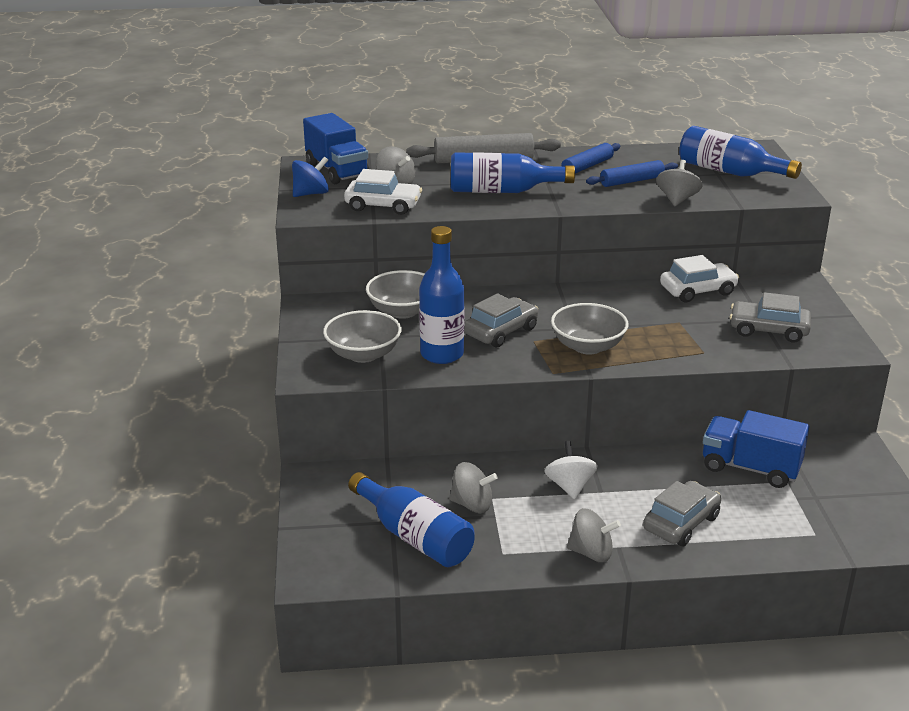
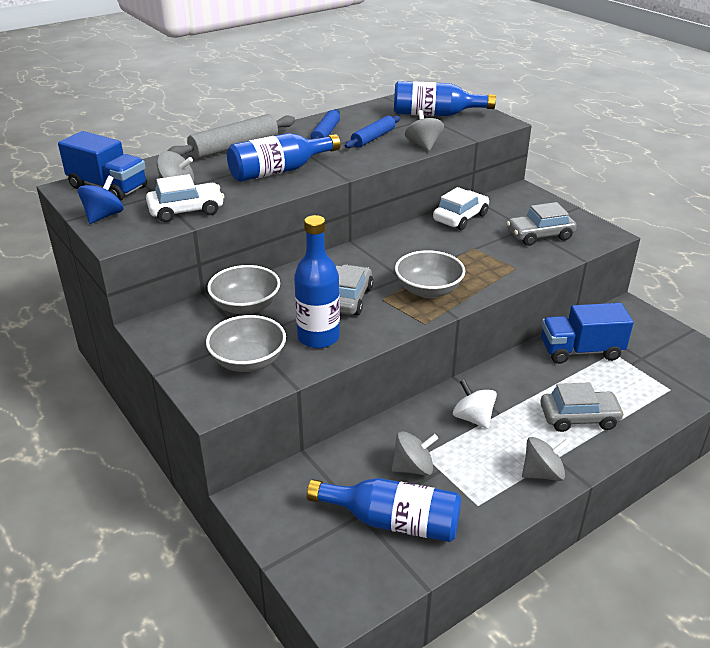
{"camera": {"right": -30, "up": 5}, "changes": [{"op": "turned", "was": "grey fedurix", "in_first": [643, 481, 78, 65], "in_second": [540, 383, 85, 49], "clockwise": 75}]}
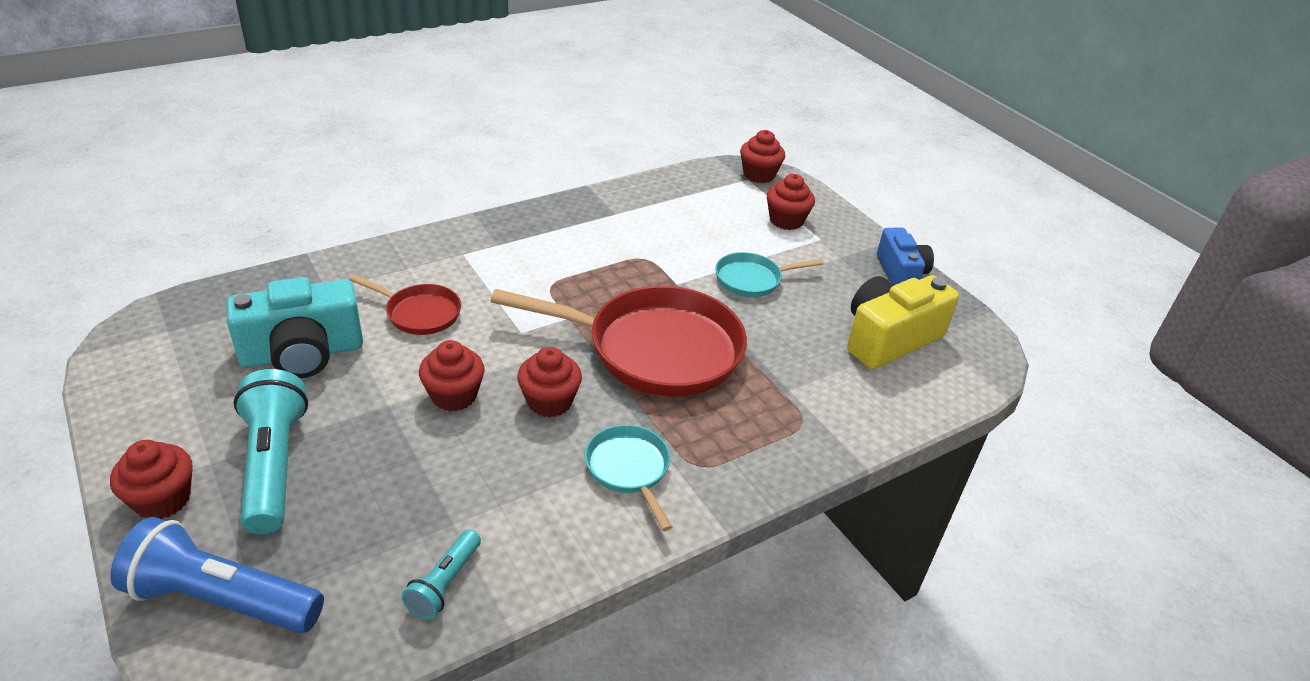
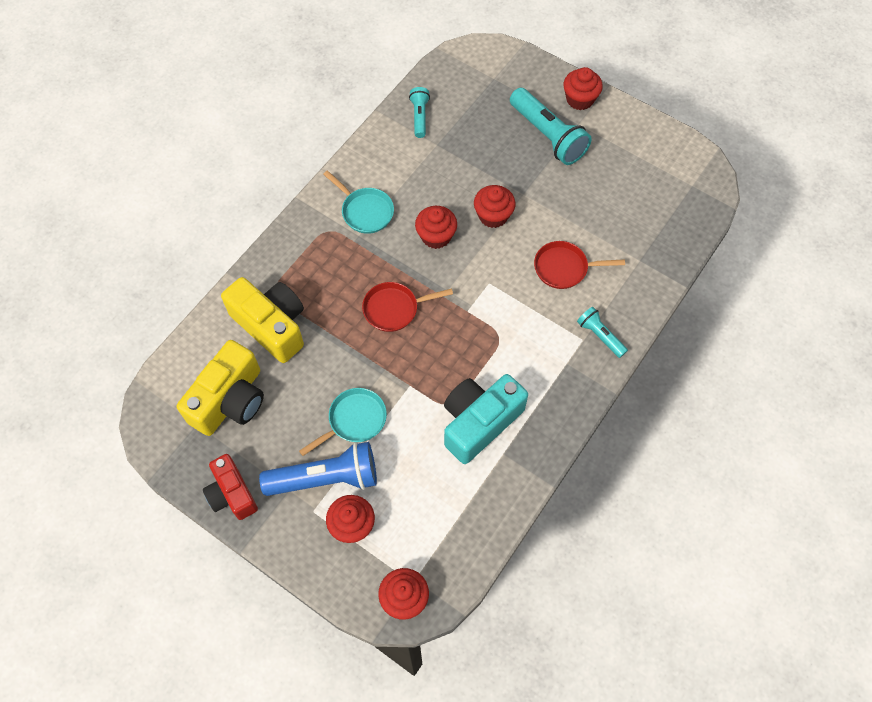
{"camera": {"right": 160, "up": 25}, "changes": [{"op": "recoloured", "was": "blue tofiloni", "now": "red tofiloni", "in_first": [877, 228, 57, 57], "in_second": [203, 454, 55, 66]}, {"op": "added", "now": "yellow tofiloni", "in_second": [221, 277, 83, 86]}, {"op": "moved", "was": "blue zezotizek", "in_first": [110, 517, 214, 116], "in_second": [259, 442, 118, 54]}, {"op": "resized", "was": "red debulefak", "in_first": [491, 286, 256, 110], "in_second": [362, 282, 91, 50], "ratio": 0.48}, {"op": "moved", "was": "turquoise tofiloni", "in_first": [226, 277, 137, 101], "in_second": [444, 374, 84, 90]}, {"op": "added", "now": "turquoise zezotizek", "in_second": [577, 307, 51, 51]}]}
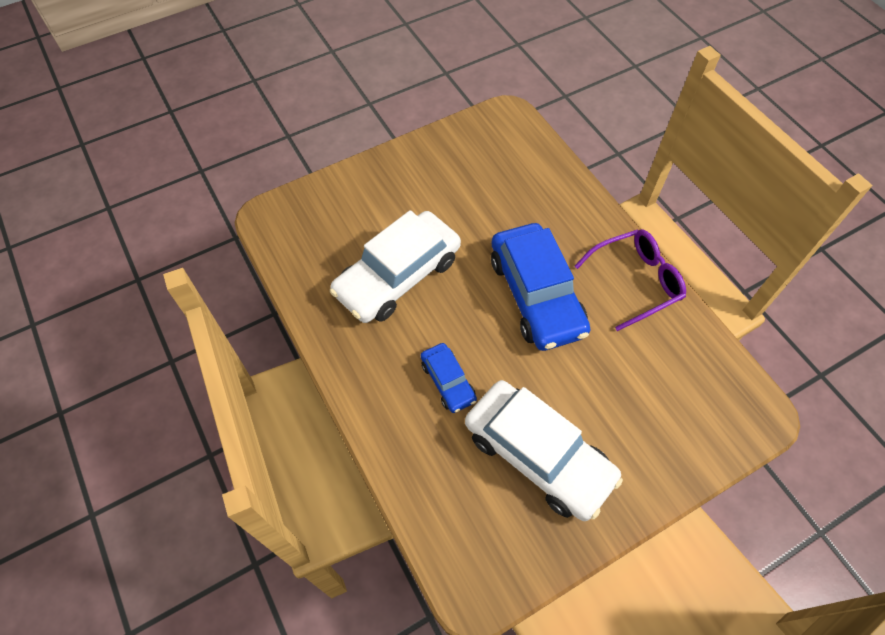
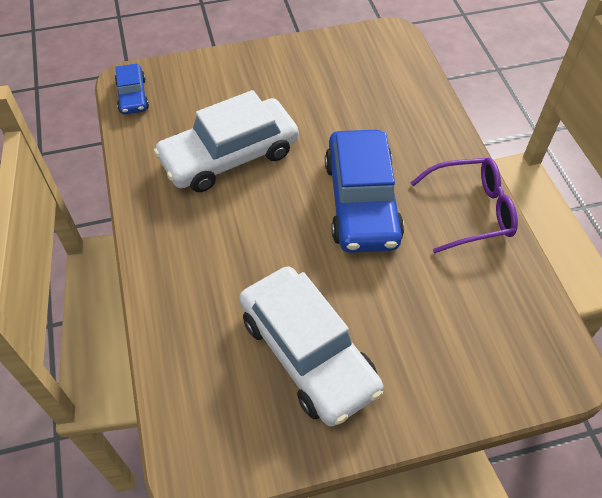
{"camera": {"right": 15, "up": -5}, "changes": [{"op": "moved", "was": "blue fedurix", "in_first": [421, 343, 56, 70], "in_second": [115, 64, 34, 50]}]}
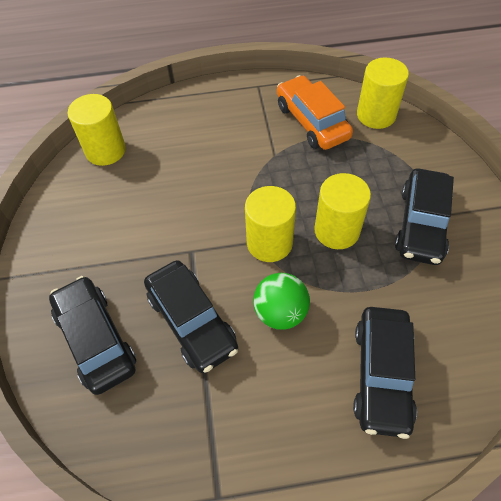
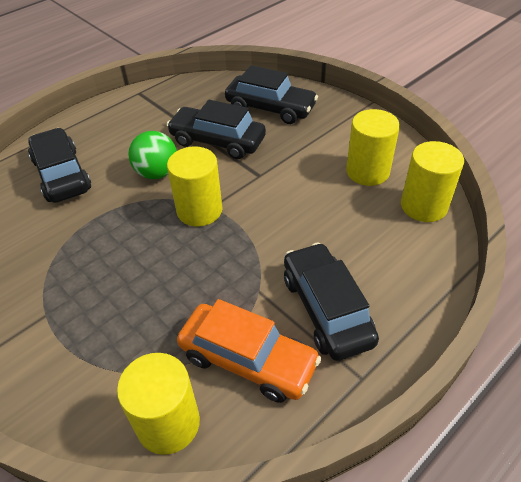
{"camera": {"right": 145, "up": -10}, "changes": [{"op": "moved", "was": "black fedurix", "in_first": [395, 168, 59, 97], "in_second": [284, 243, 95, 118]}, {"op": "moved", "was": "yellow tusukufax", "in_first": [314, 173, 57, 76], "in_second": [346, 109, 54, 77]}]}
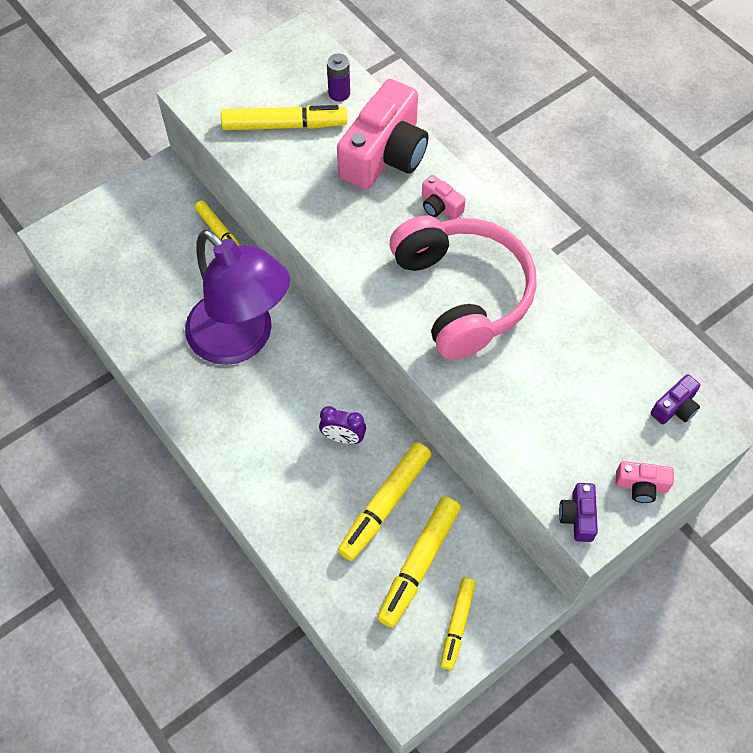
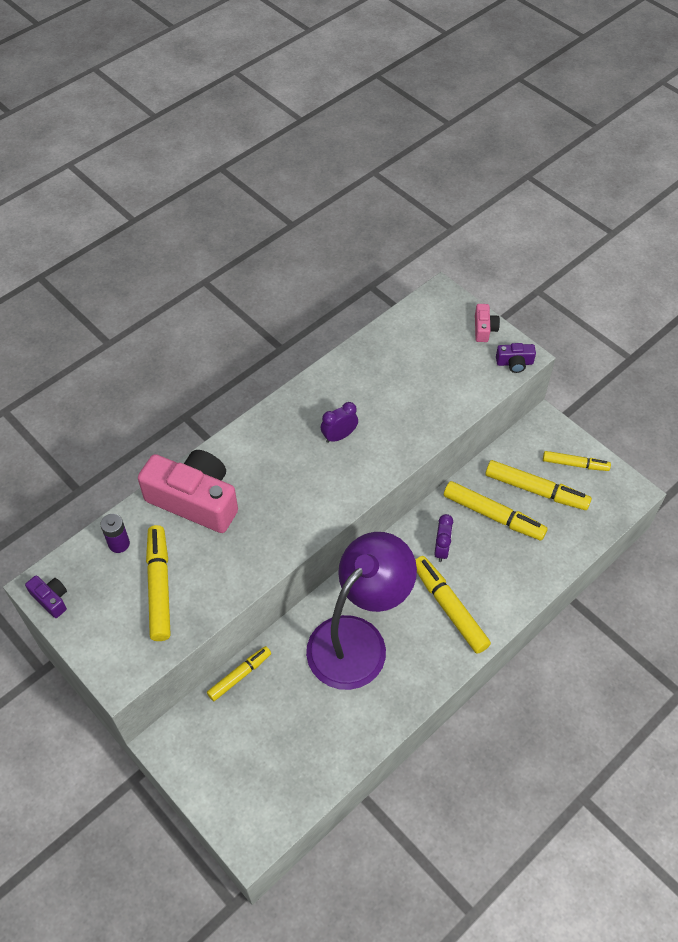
{"camera": {"right": -95, "up": -5}, "changes": [{"op": "moved", "was": "purple tofiloni", "in_first": [651, 374, 49, 50], "in_second": [25, 575, 42, 43]}, {"op": "replaced", "was": "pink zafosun", "now": "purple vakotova", "in_first": [390, 215, 147, 145], "in_second": [321, 402, 37, 41]}, {"op": "added", "now": "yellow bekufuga", "in_second": [416, 556, 75, 98]}, {"op": "removed", "was": "pink tofiloni", "in_first": [422, 175, 44, 44]}]}
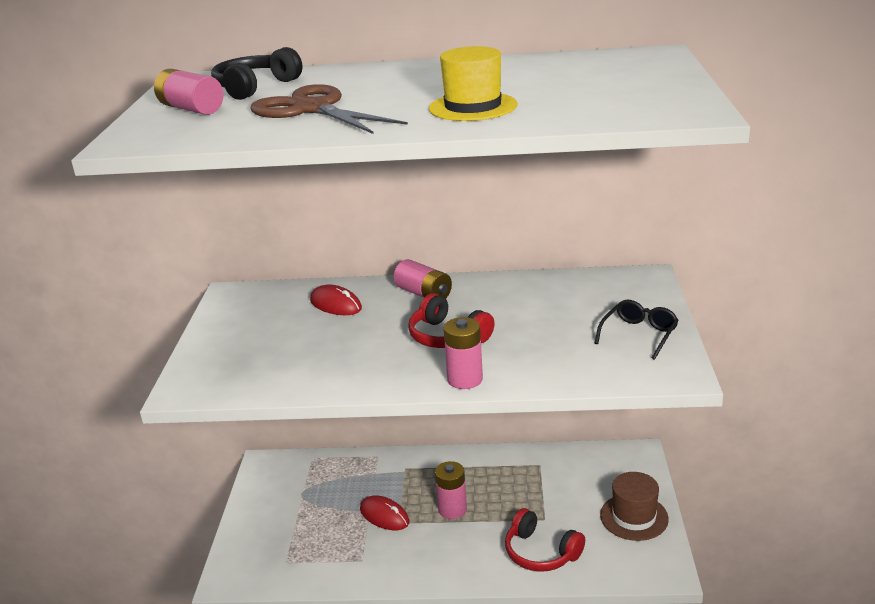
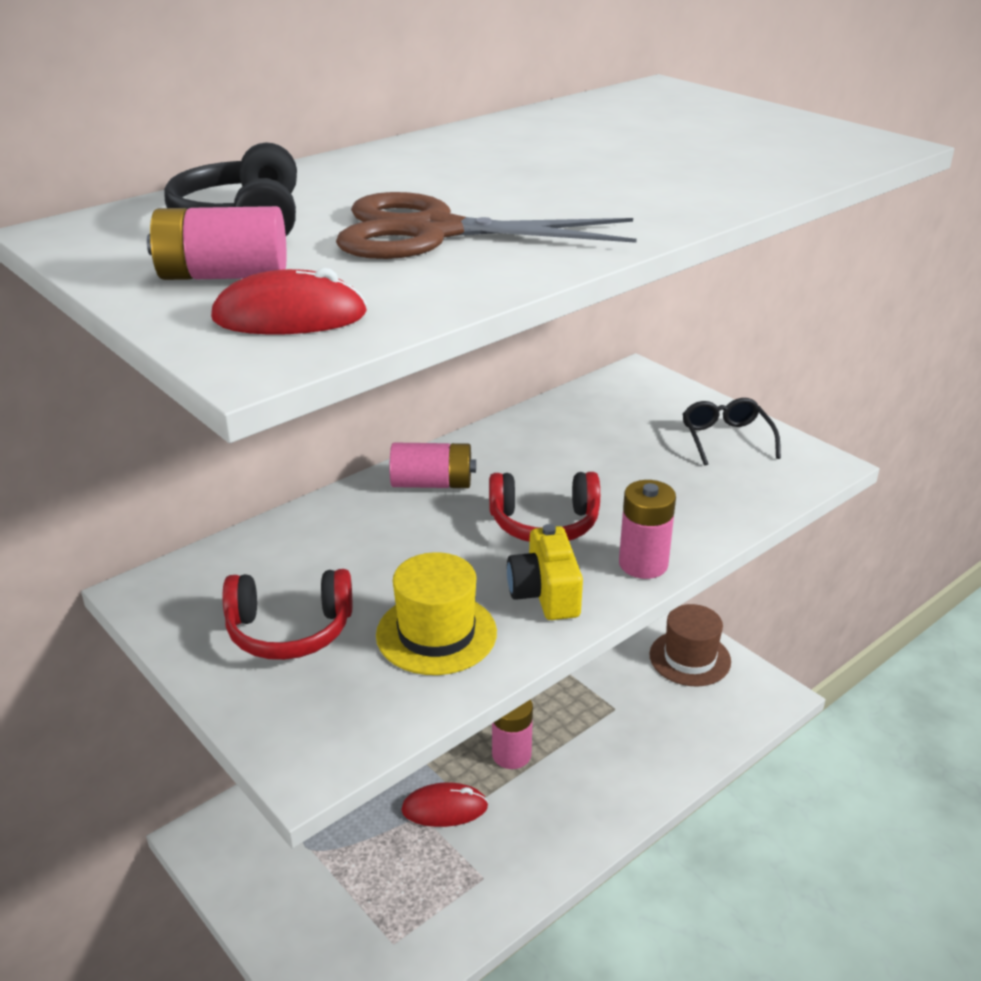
{"camera": {"right": -45, "up": 5}, "changes": [{"op": "moved", "was": "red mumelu", "in_first": [310, 285, 52, 30], "in_second": [211, 268, 156, 66]}, {"op": "moved", "was": "red zafosun", "in_first": [505, 508, 80, 64], "in_second": [223, 569, 129, 91]}, {"op": "moved", "was": "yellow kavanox", "in_first": [429, 46, 89, 75], "in_second": [376, 552, 121, 123]}, {"op": "added", "now": "yellow tofiloni", "in_second": [507, 524, 76, 96]}]}
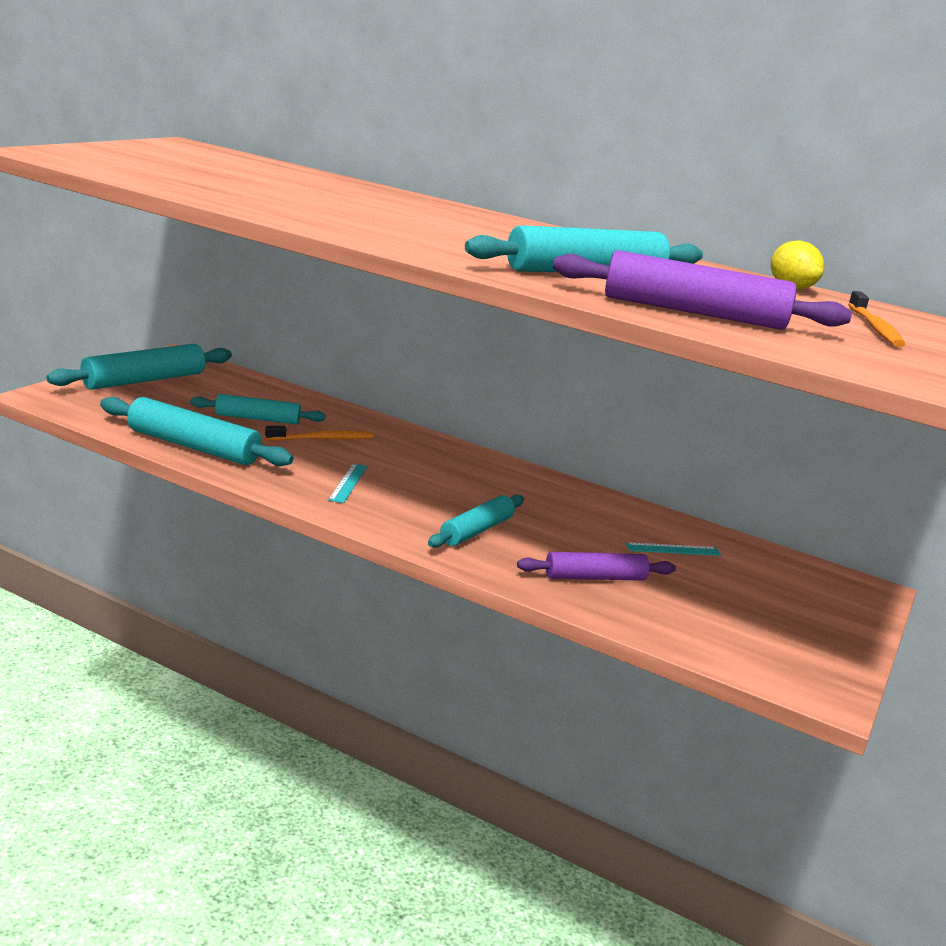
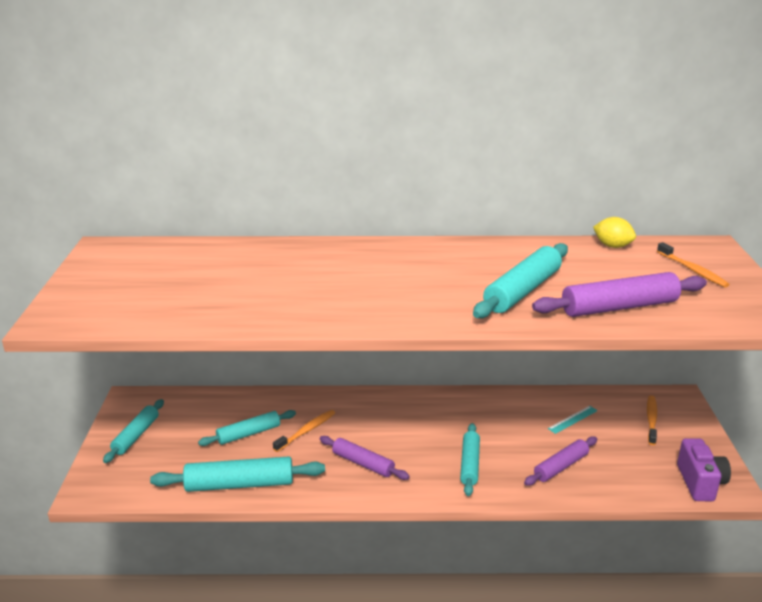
{"camera": {"right": -25, "up": 5}, "changes": [{"op": "resized", "was": "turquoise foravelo", "in_first": [47, 344, 185, 46], "in_second": [103, 399, 61, 64], "ratio": 0.65}, {"op": "replaced", "was": "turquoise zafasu", "now": "purple foravelo", "in_first": [328, 463, 39, 40], "in_second": [320, 436, 90, 44]}, {"op": "added", "now": "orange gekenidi", "in_second": [647, 395, 10, 50]}, {"op": "added", "now": "purple tofiloni", "in_second": [677, 438, 54, 63]}]}
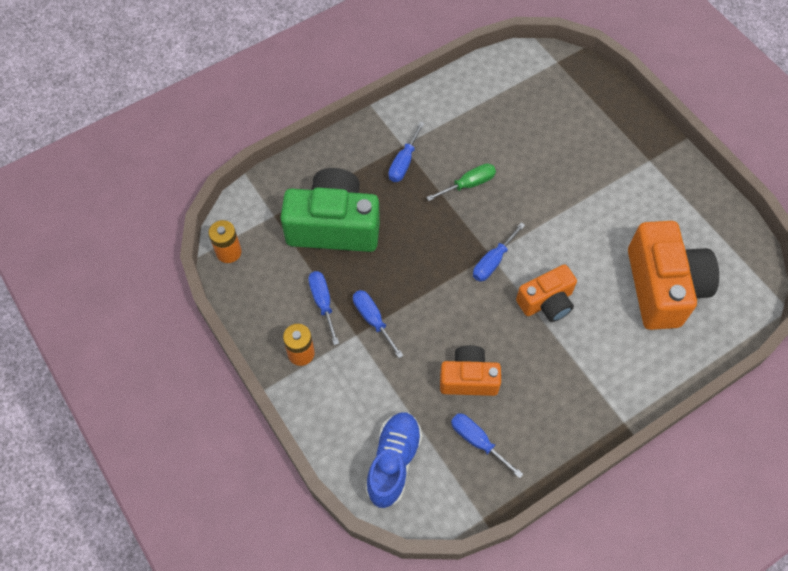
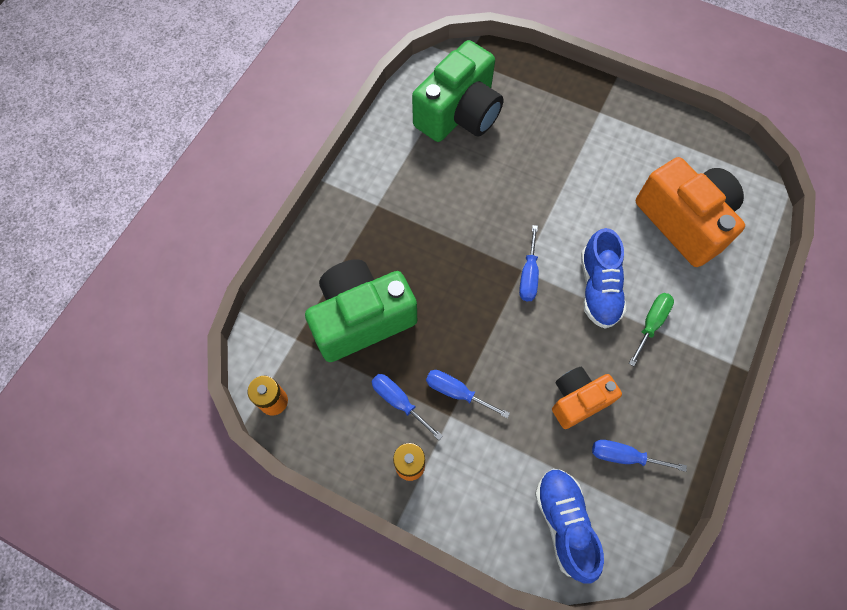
{"camera": {"right": -30, "up": 5}, "changes": [{"op": "added", "now": "green tofiloni", "in_second": [412, 40, 92, 102]}, {"op": "replaced", "was": "orange tofiloni", "now": "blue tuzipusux", "in_first": [516, 264, 61, 58], "in_second": [581, 228, 45, 100]}, {"op": "moved", "was": "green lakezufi", "in_first": [426, 163, 70, 38], "in_second": [629, 293, 45, 73]}, {"op": "removed", "was": "blue lakezufi", "in_first": [388, 122, 37, 60]}]}
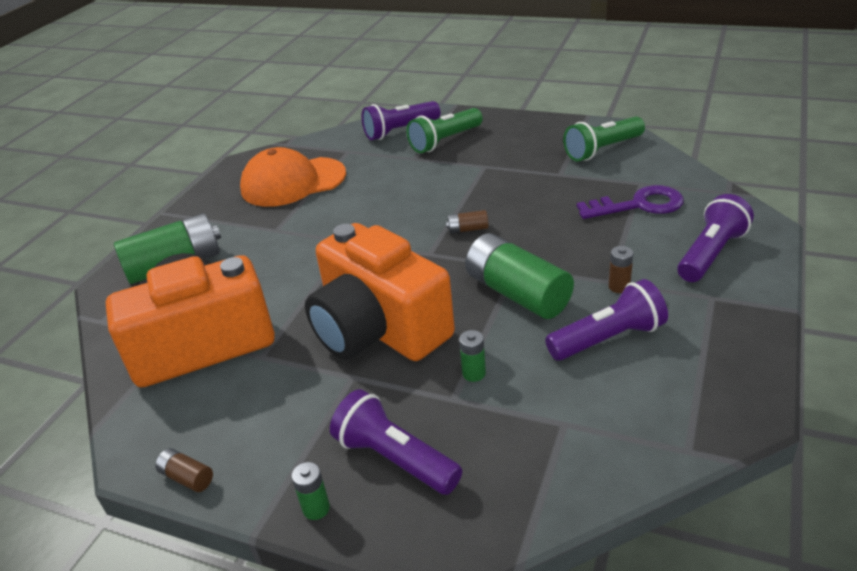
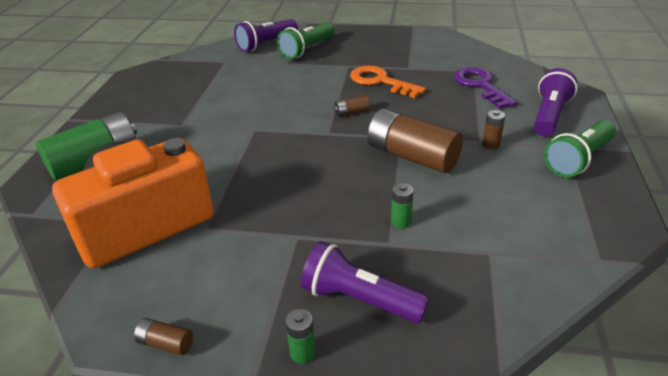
{"camera": {"right": -15, "up": 0}, "changes": [{"op": "added", "now": "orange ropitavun", "in_second": [350, 66, 76, 32]}, {"op": "recoloured", "was": "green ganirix", "now": "brown ganirix", "in_first": [465, 233, 109, 86], "in_second": [367, 108, 96, 65]}, {"op": "turned", "was": "purple ropitavun", "in_first": [577, 185, 107, 34], "in_second": [454, 67, 64, 42], "clockwise": -90}, {"op": "moved", "was": "green zezotizek", "in_first": [563, 116, 82, 45], "in_second": [544, 120, 72, 57]}, {"op": "removed", "was": "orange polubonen", "in_first": [240, 147, 106, 60]}, {"op": "removed", "was": "orange tofiloni", "in_first": [305, 223, 150, 138]}, {"op": "removed", "was": "purple zezotizek", "in_first": [545, 279, 123, 82]}]}
